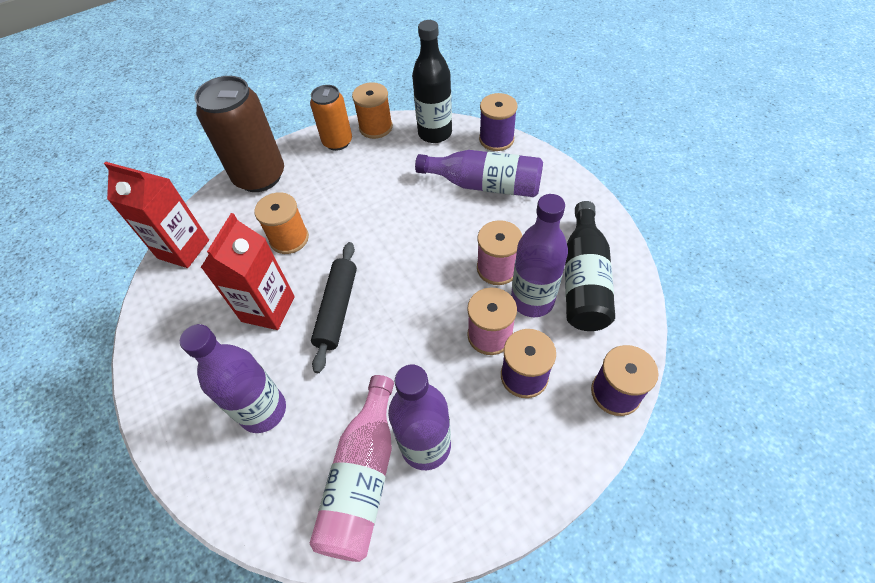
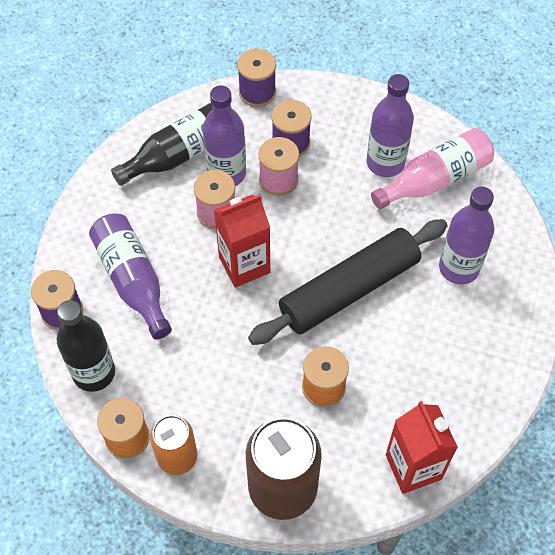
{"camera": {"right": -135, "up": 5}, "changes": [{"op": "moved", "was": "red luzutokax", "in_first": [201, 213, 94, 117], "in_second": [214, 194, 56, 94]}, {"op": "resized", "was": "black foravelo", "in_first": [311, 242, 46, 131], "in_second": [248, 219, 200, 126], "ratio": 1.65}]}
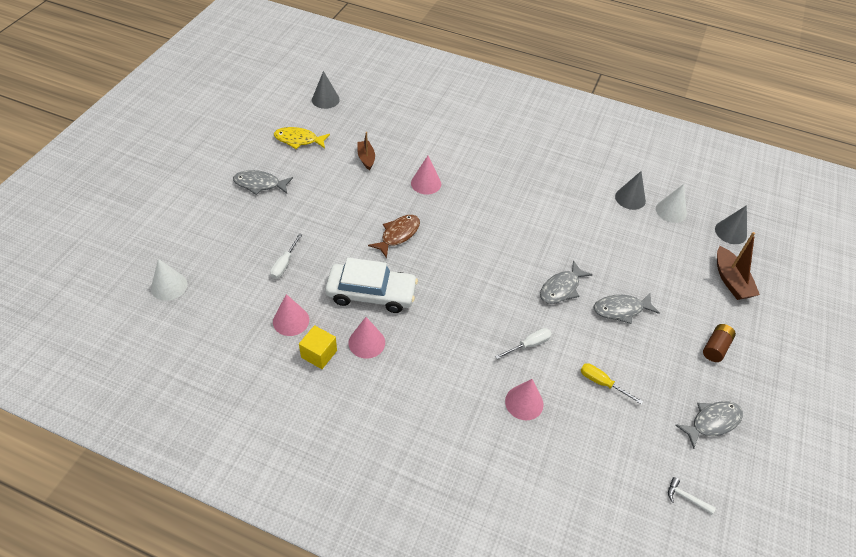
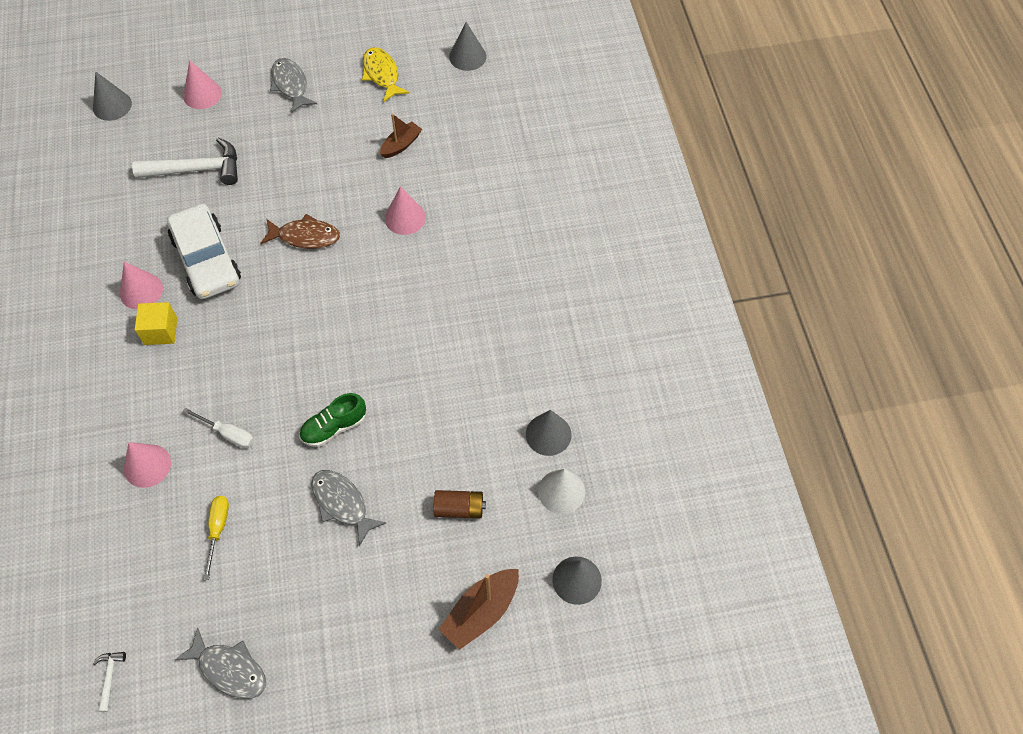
{"camera": {"right": 60, "up": 10}, "changes": [{"op": "recoloured", "was": "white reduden", "now": "grey reduden", "in_first": [151, 259, 36, 42], "in_second": [93, 71, 39, 50]}, {"op": "replaced", "was": "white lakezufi", "now": "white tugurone", "in_first": [270, 233, 32, 46], "in_second": [132, 137, 106, 48]}, {"op": "moved", "was": "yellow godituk", "in_first": [299, 325, 38, 44], "in_second": [135, 302, 42, 43]}, {"op": "moved", "was": "pink reduden", "in_first": [273, 294, 36, 42], "in_second": [183, 60, 39, 49]}, {"op": "replaced", "was": "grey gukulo", "now": "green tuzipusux", "in_first": [540, 260, 53, 44], "in_second": [299, 393, 67, 54]}, {"op": "moved", "was": "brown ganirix", "in_first": [703, 324, 33, 38], "in_second": [434, 490, 52, 28]}]}
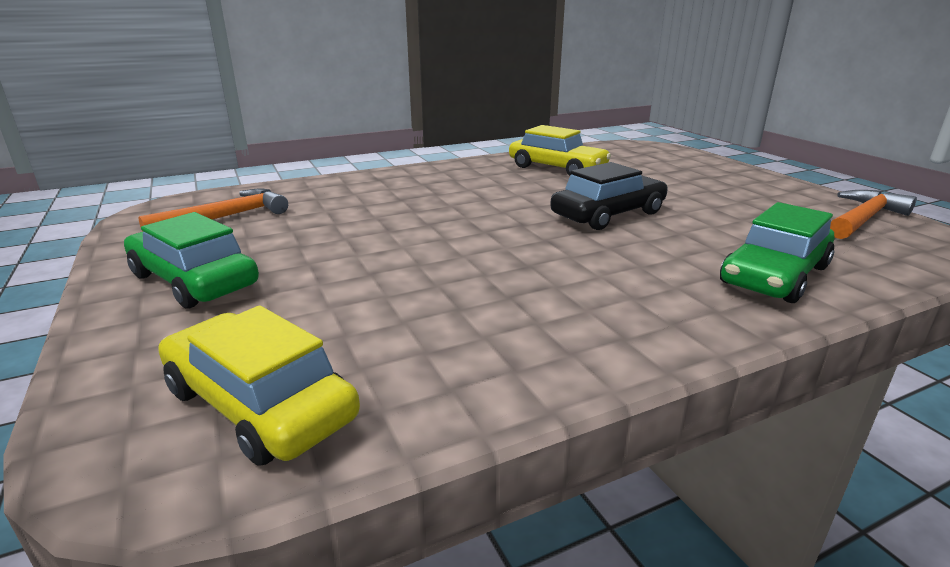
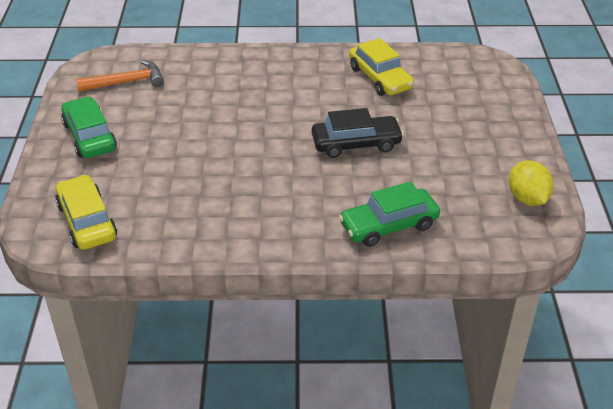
{"camera": {"right": 25, "up": 15}, "changes": [{"op": "replaced", "was": "orange tugurone", "now": "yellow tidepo", "in_first": [830, 190, 87, 49], "in_second": [509, 161, 45, 45]}]}
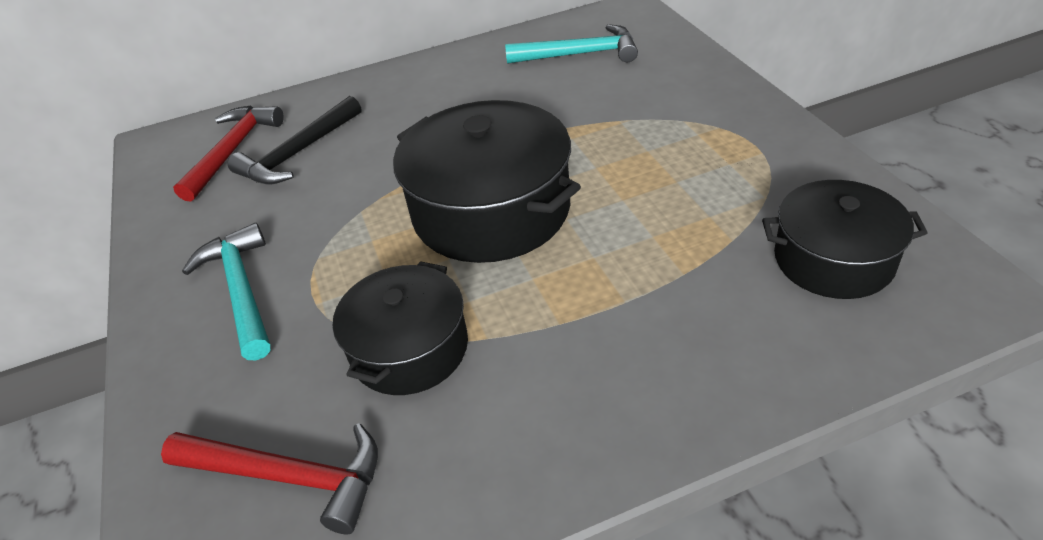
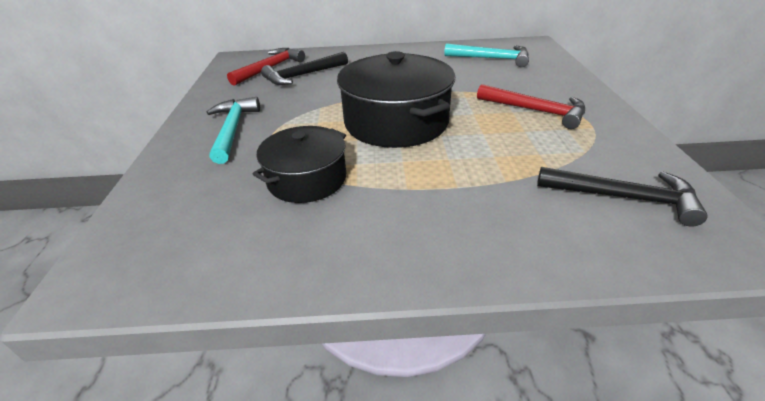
{"camera": {"right": 15, "up": -5}, "changes": [{"op": "moved", "was": "red tugurone", "in_first": [161, 423, 217, 111], "in_second": [477, 84, 108, 45]}, {"op": "replaced", "was": "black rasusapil", "now": "black tugurone", "in_first": [762, 180, 166, 119], "in_second": [537, 167, 171, 60]}]}
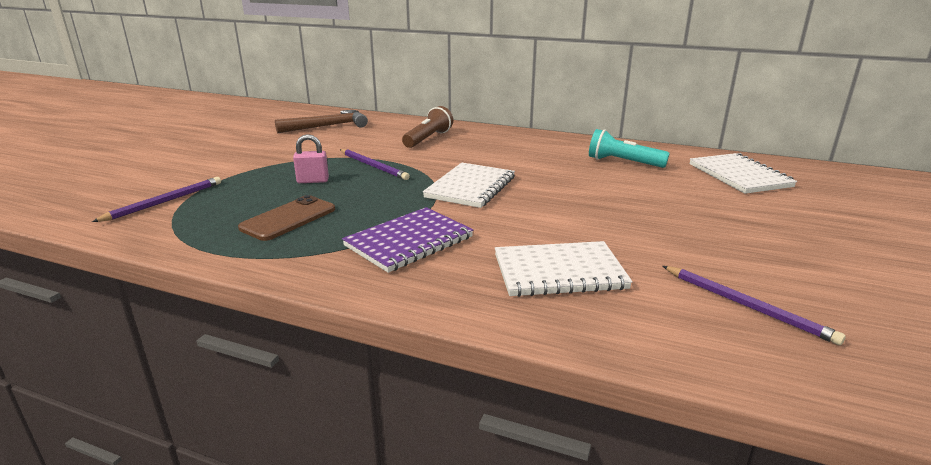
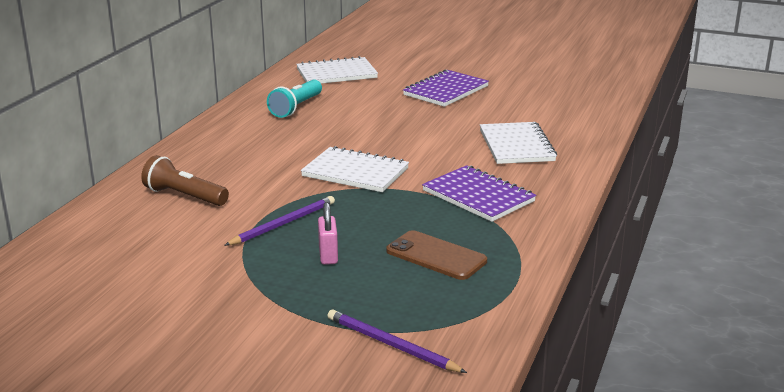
{"camera": {"right": -90, "up": 0}, "changes": [{"op": "added", "now": "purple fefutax", "in_second": [403, 69, 86, 38]}, {"op": "removed", "was": "brown tugurone", "in_first": [275, 110, 93, 23]}, {"op": "removed", "was": "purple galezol", "in_first": [663, 266, 183, 79]}]}
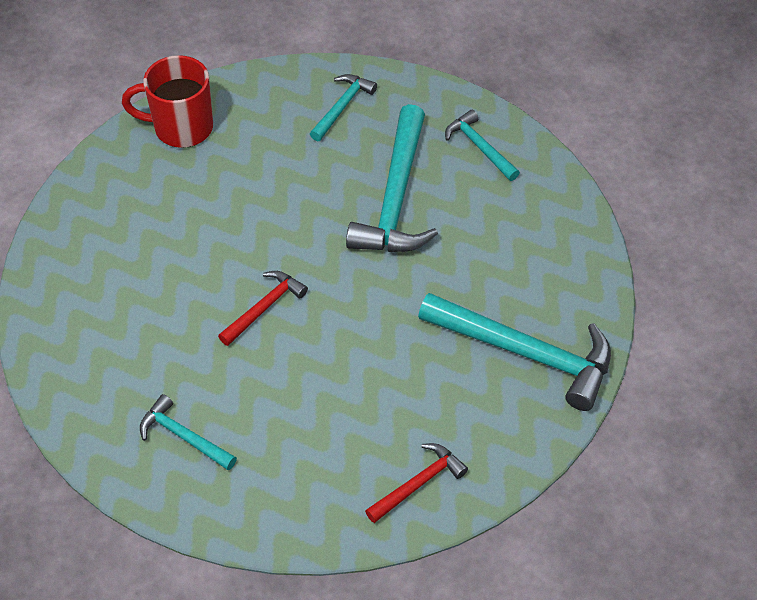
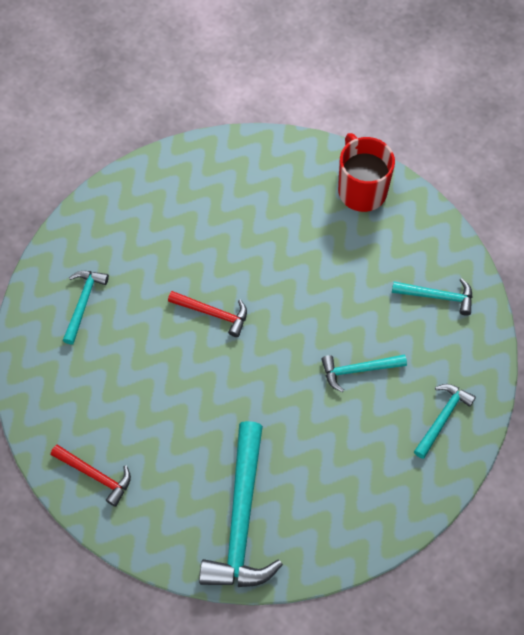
{"camera": {"right": 70, "up": 10}, "changes": [{"op": "resized", "was": "turquoise tugurone", "in_first": [346, 104, 92, 148], "in_second": [321, 354, 86, 38], "ratio": 0.52}]}
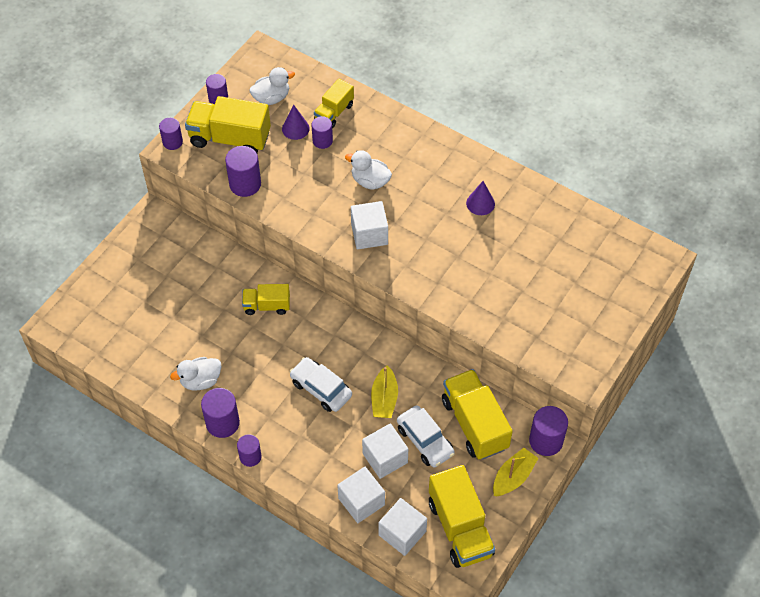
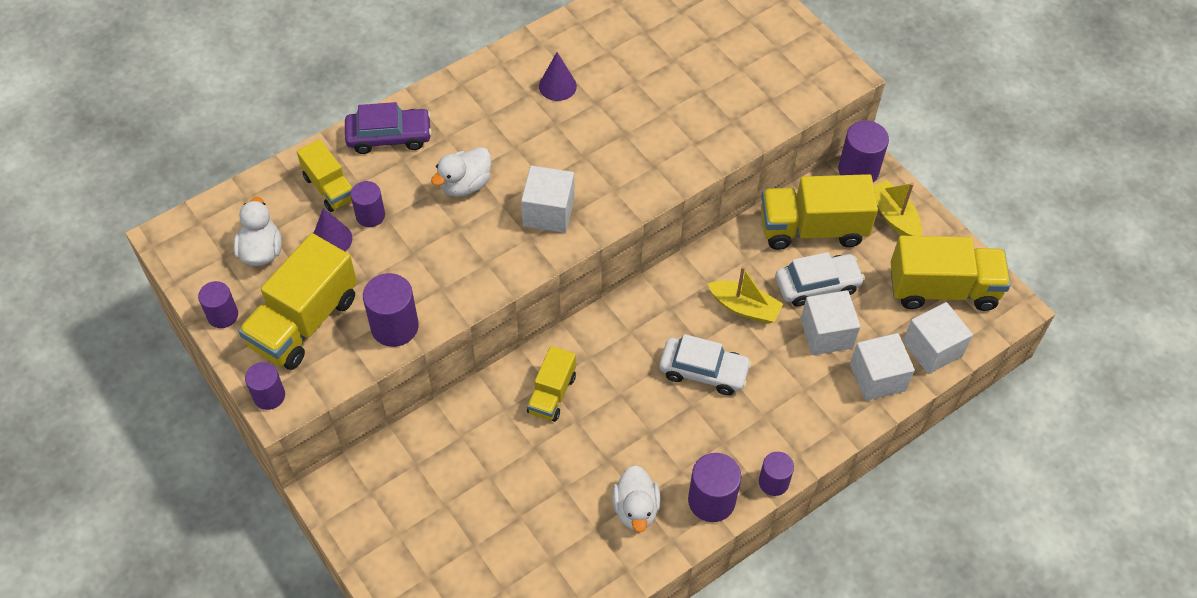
{"camera": {"right": -70, "up": 0}, "changes": [{"op": "added", "now": "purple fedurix", "in_second": [345, 102, 87, 52]}, {"op": "turned", "was": "white fedurix", "in_first": [290, 357, 62, 55], "in_second": [659, 334, 93, 61], "clockwise": -135}]}
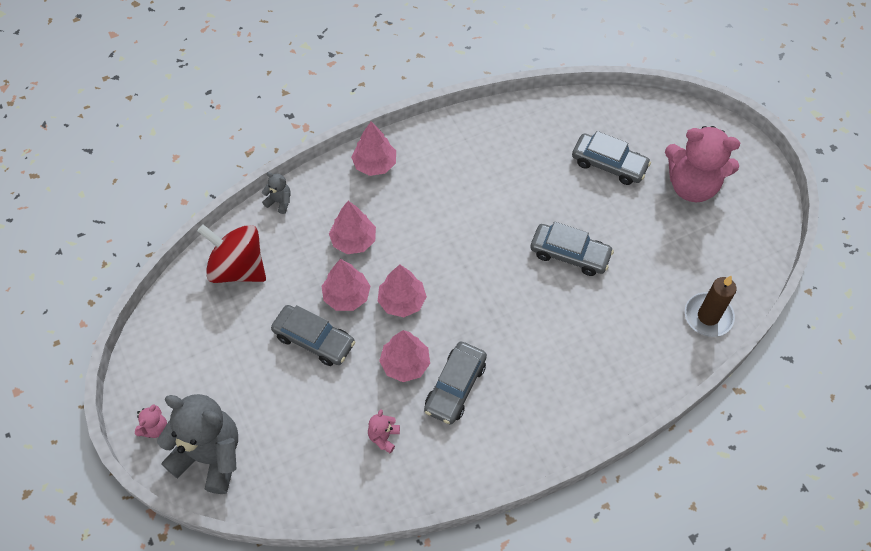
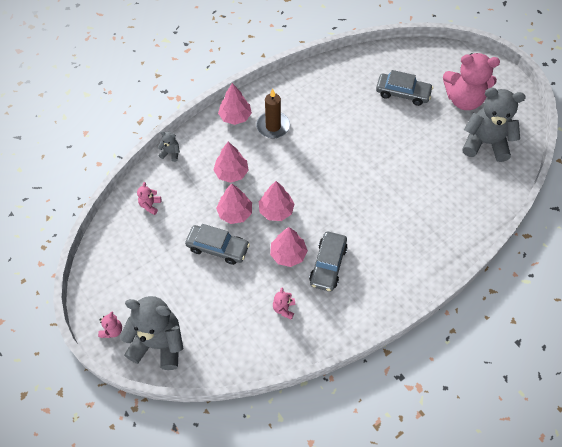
{"camera": {"right": -10, "up": 0}, "changes": [{"op": "replaced", "was": "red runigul", "now": "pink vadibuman", "in_first": [197, 224, 69, 59], "in_second": [137, 182, 24, 33]}, {"op": "moved", "was": "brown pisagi", "in_first": [685, 276, 52, 61], "in_second": [256, 89, 34, 49]}, {"op": "added", "now": "grey vadibuman", "in_second": [462, 88, 64, 74]}, {"op": "removed", "was": "grey fedurix", "in_first": [530, 222, 84, 54]}]}
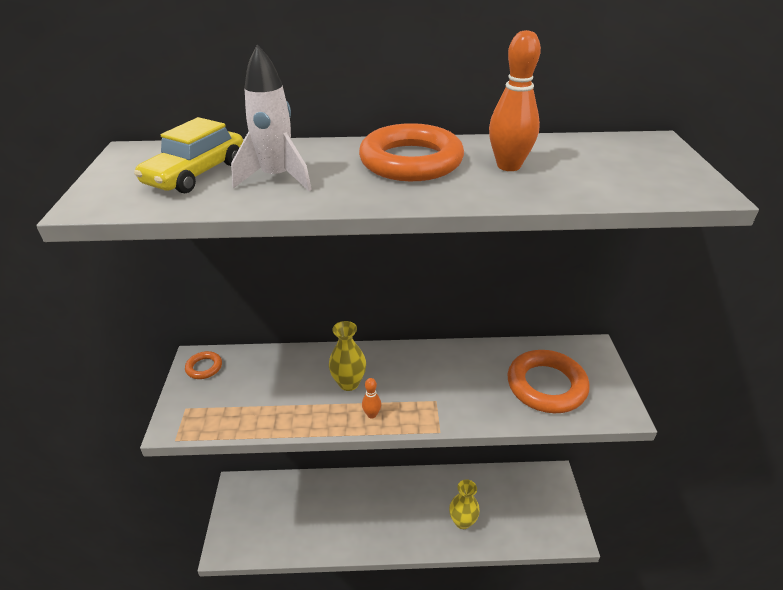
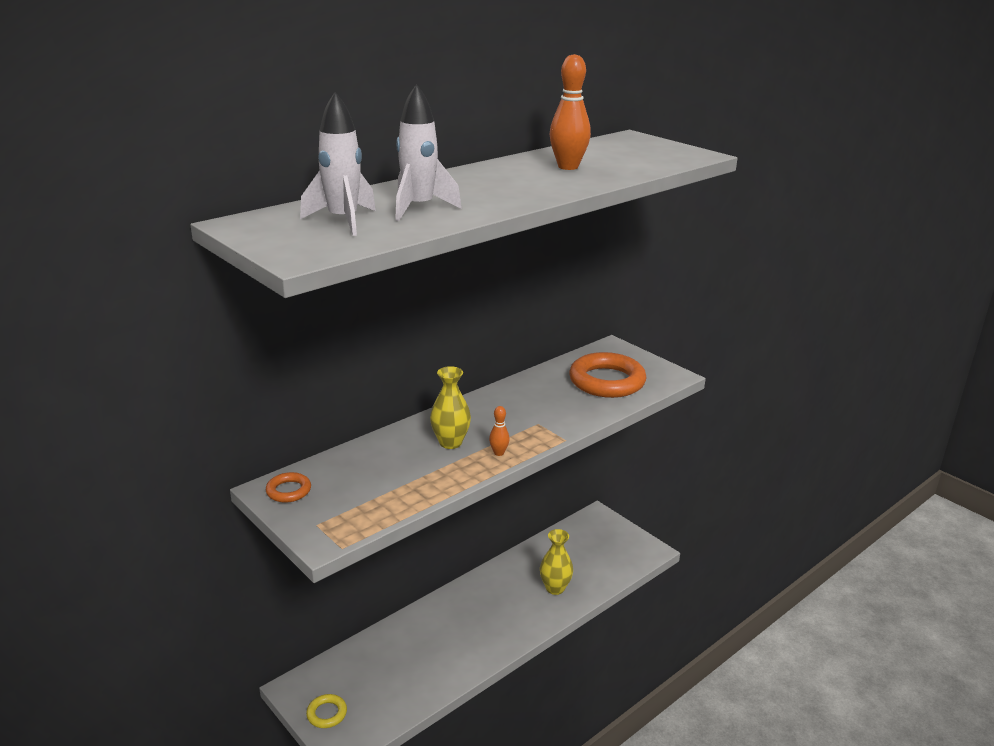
{"camera": {"right": -40, "up": -10}, "changes": [{"op": "replaced", "was": "yellow fedurix", "now": "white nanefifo", "in_first": [134, 117, 109, 76], "in_second": [300, 92, 76, 144]}, {"op": "added", "now": "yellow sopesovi", "in_second": [306, 694, 41, 34]}, {"op": "removed", "was": "orange sopesovi", "in_first": [359, 123, 105, 58]}]}
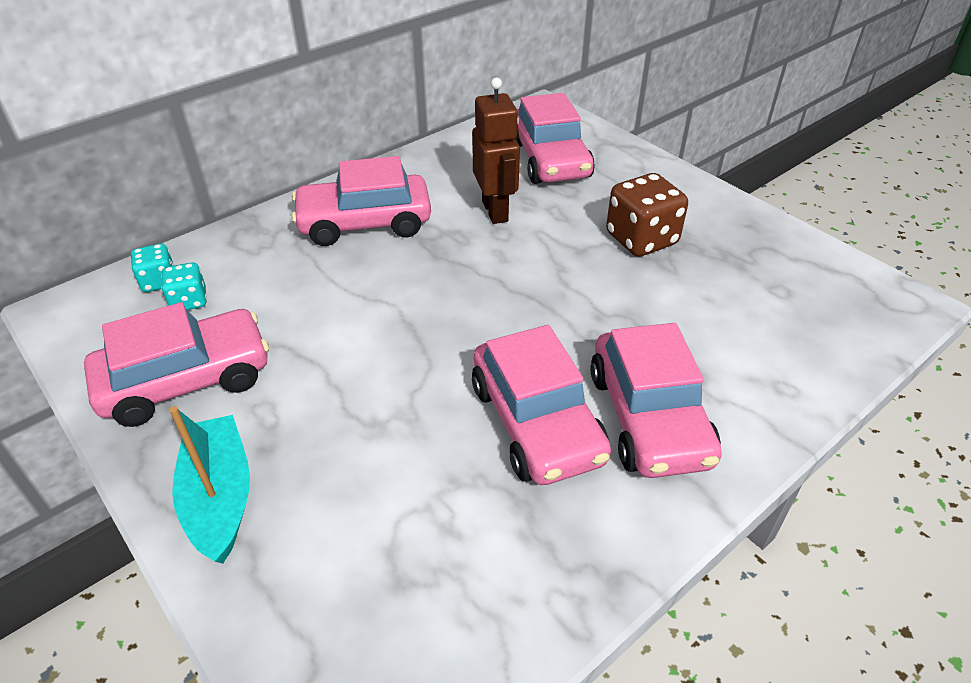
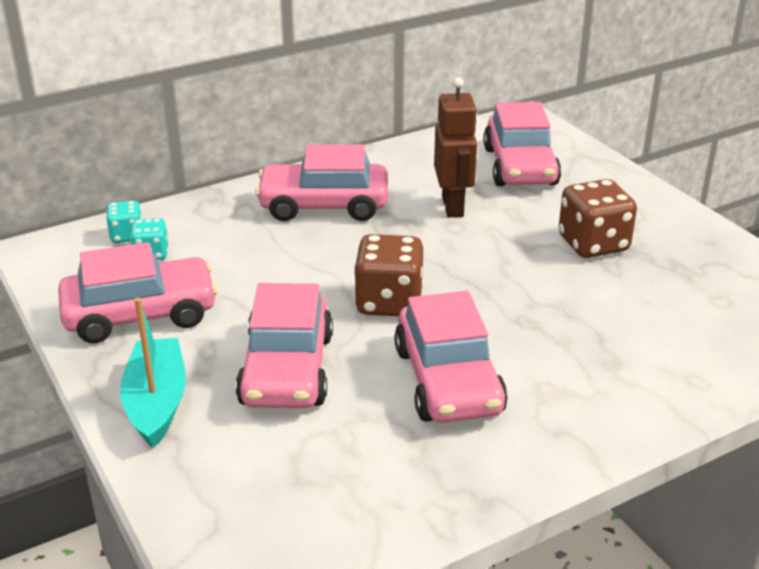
{"camera": {"right": 10, "up": -10}, "changes": [{"op": "moved", "was": "pink fedurix", "in_first": [590, 323, 132, 155], "in_second": [235, 283, 98, 125]}, {"op": "added", "now": "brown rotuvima", "in_second": [354, 234, 70, 82]}]}
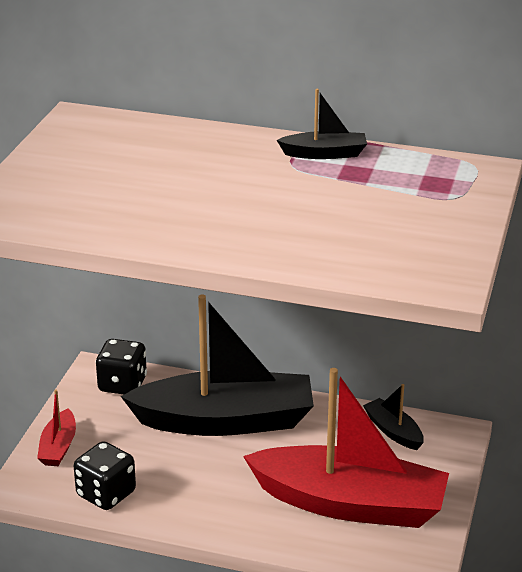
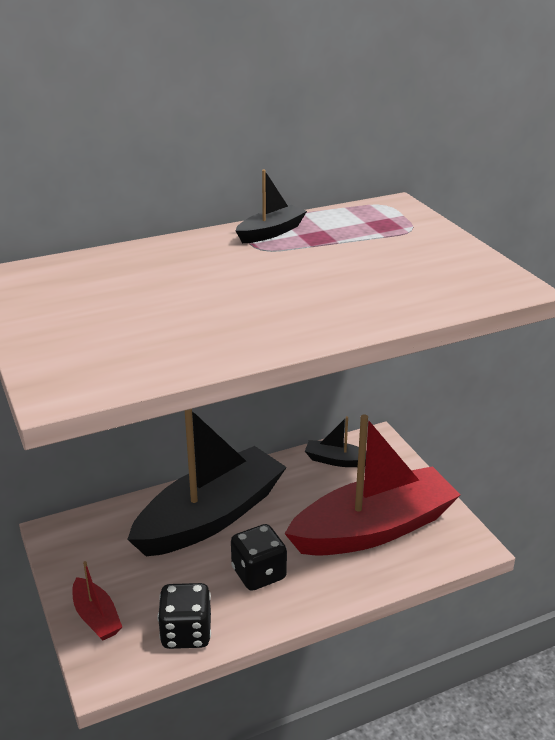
{"camera": {"right": -40, "up": 0}, "changes": [{"op": "moved", "was": "black rotuvima", "in_first": [96, 339, 51, 55], "in_second": [231, 524, 56, 67]}]}
